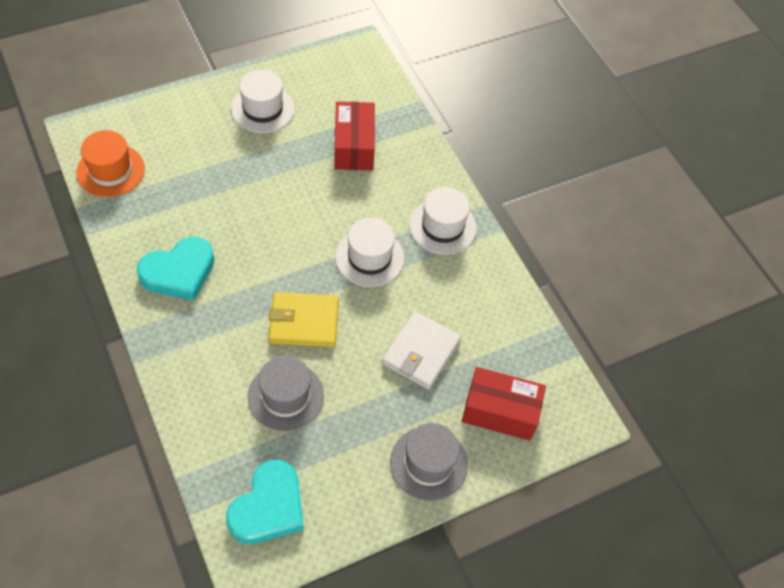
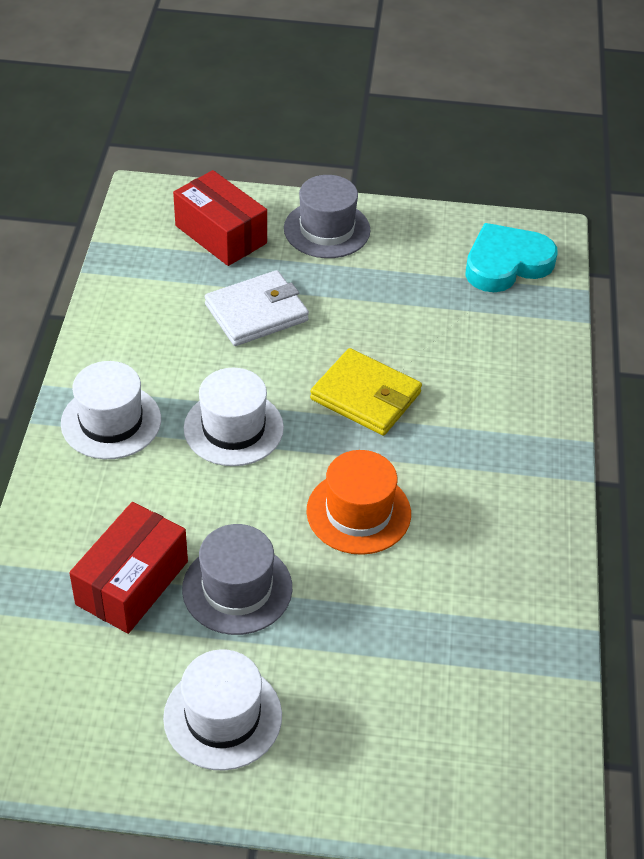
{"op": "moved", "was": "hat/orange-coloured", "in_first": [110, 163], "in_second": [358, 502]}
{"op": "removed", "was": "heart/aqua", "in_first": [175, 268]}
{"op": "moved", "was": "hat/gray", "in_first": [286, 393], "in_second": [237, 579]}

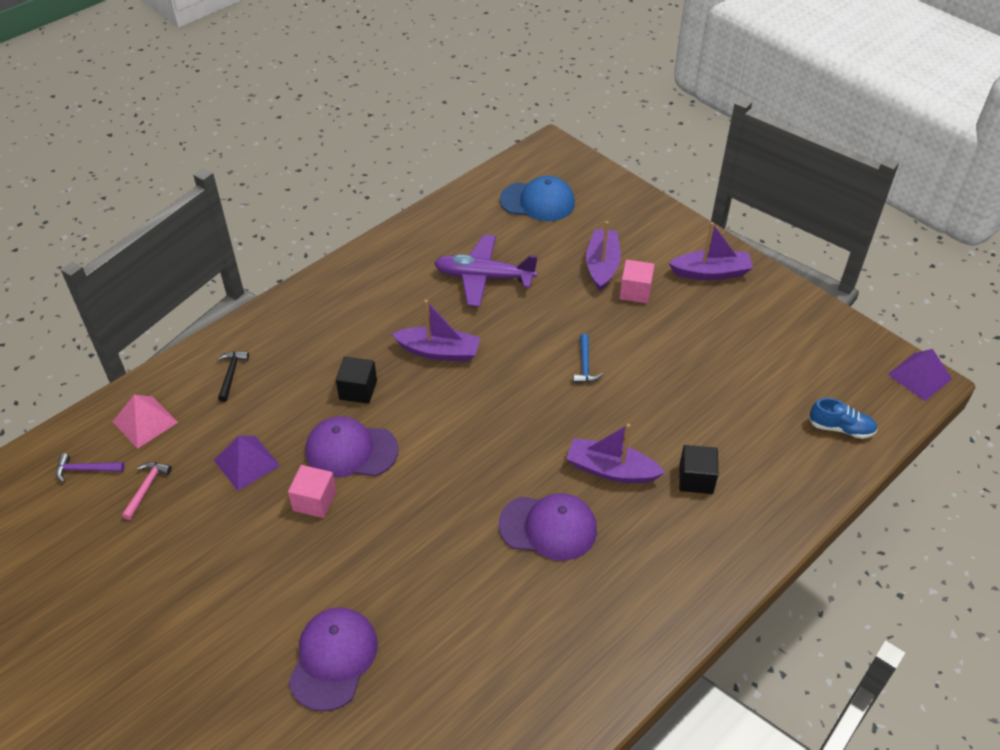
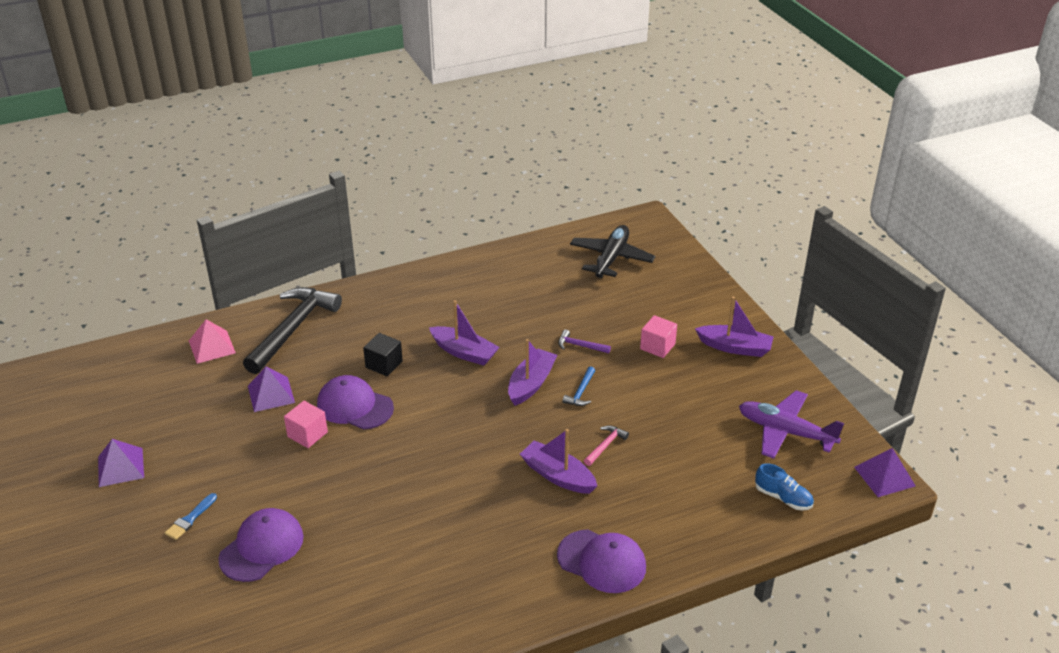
{"op": "moved", "was": "claw hammer/violet", "in_first": [90, 468], "in_second": [584, 341]}
{"op": "moved", "was": "claw hammer/rosy", "in_first": [147, 491], "in_second": [606, 445]}
{"op": "resized", "was": "claw hammer/ebony", "in_first": [233, 377], "in_second": [292, 330], "ratio": 2.43}
{"op": "moved", "was": "plane/violet", "in_first": [486, 271], "in_second": [791, 424]}
{"op": "moved", "was": "cap/violet", "in_first": [548, 527], "in_second": [601, 561]}
{"op": "replaced", "was": "cap/cobalt", "now": "plane/ebony", "in_first": [537, 198], "in_second": [612, 251]}
{"op": "moved", "was": "toy boat/violet", "in_first": [603, 256], "in_second": [532, 372]}
{"op": "removed", "was": "solid cube/ebony", "in_first": [698, 469]}
{"op": "added", "now": "solid pyramid/violet", "in_second": [121, 463]}
{"op": "added", "now": "paint brush/cobalt", "in_second": [191, 516]}

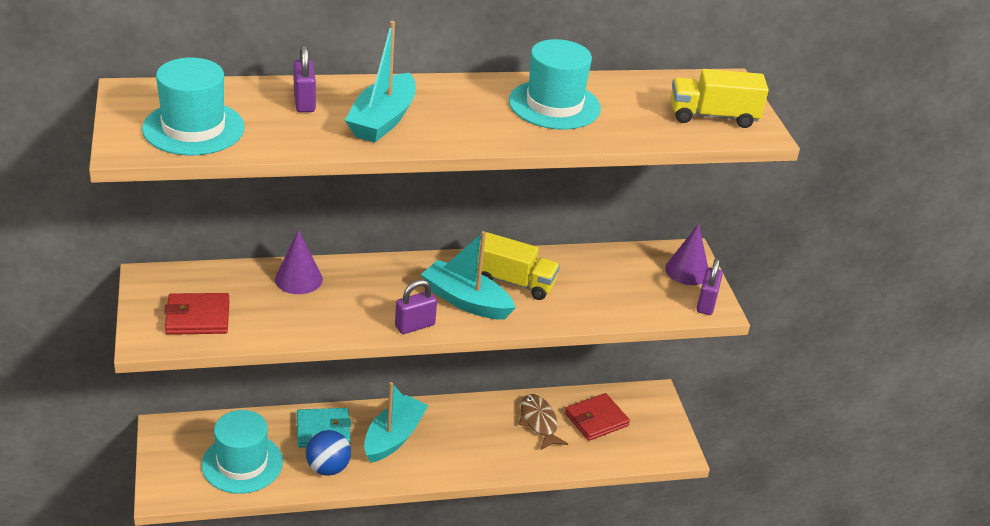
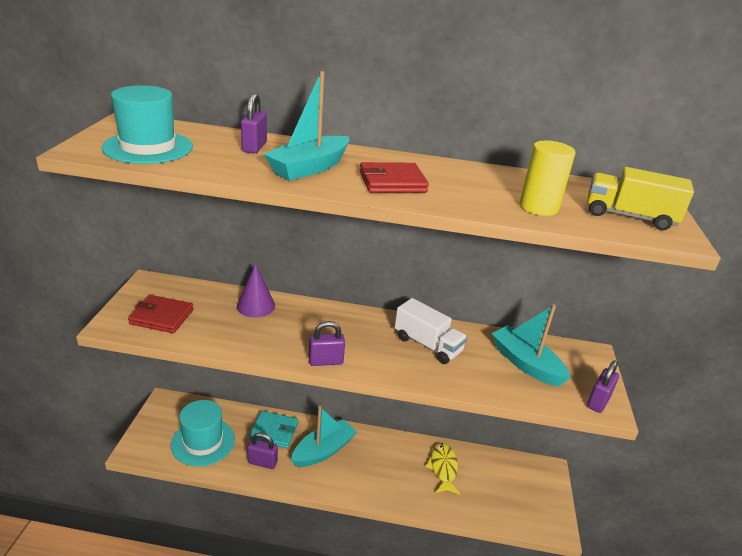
{"op": "replaced", "was": "ball/cobalt", "now": "lock/violet", "in_first": [328, 453], "in_second": [262, 450]}
{"op": "moved", "was": "toy boat/aqua", "in_first": [468, 275], "in_second": [530, 345]}
{"op": "recoloured", "was": "lorry/bright yellow", "now": "lorry/snow-white", "in_first": [518, 266], "in_second": [431, 331]}
{"op": "removed", "was": "hat/aqua", "in_first": [555, 84]}
{"op": "recoloured", "was": "fish figure/russet", "now": "fish figure/bright yellow", "in_first": [543, 422], "in_second": [442, 469]}
{"op": "moved", "was": "card wallet/scarlet", "in_first": [597, 417], "in_second": [394, 177]}
{"op": "removed", "was": "cone shape/violet", "in_first": [686, 254]}
{"op": "added", "now": "cylinder shape/bright yellow", "in_second": [547, 178]}

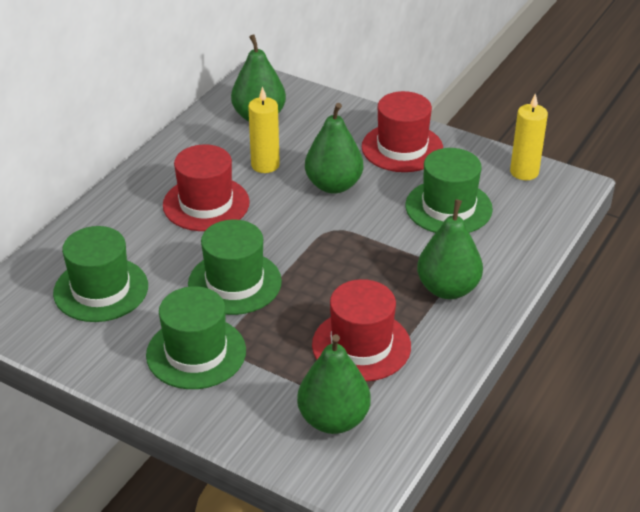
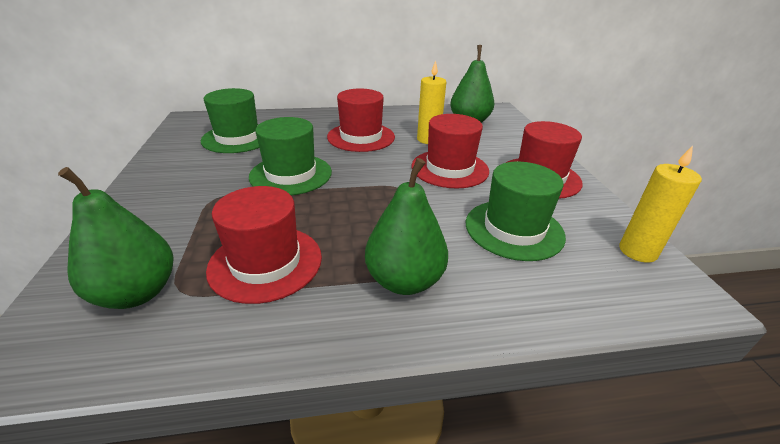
{"op": "removed", "was": "hat/green", "in_first": [196, 337]}
{"op": "replaced", "was": "toy pear/green", "now": "hat/scarlet", "in_first": [334, 148], "in_second": [450, 151]}

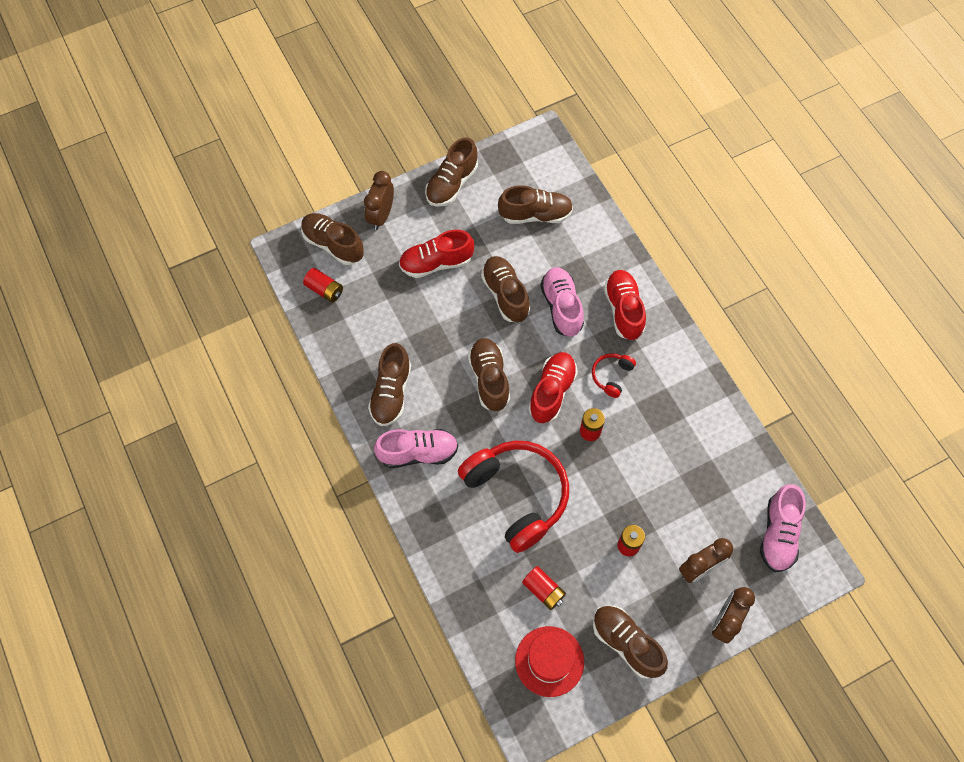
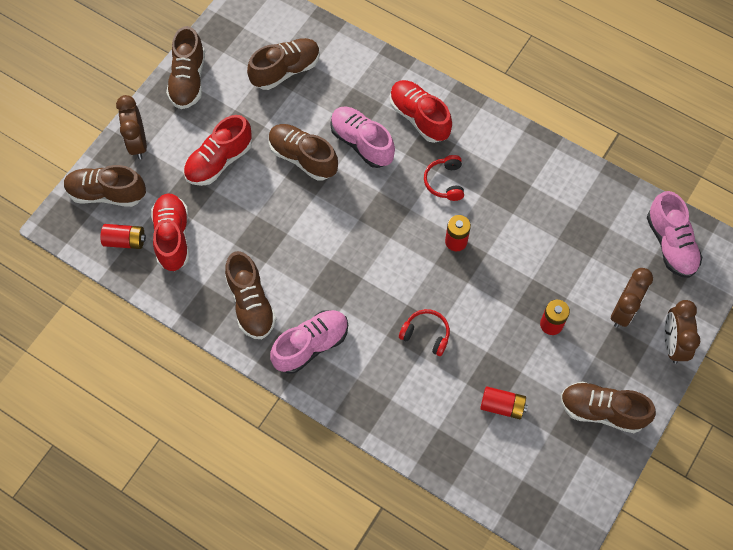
{"op": "resized", "was": "over-ear headphones/scarlet", "in_first": [513, 497], "in_second": [424, 332], "ratio": 0.43}
{"op": "removed", "was": "shoe/russet", "in_first": [489, 374]}
{"op": "removed", "was": "hat/scarlet", "in_first": [549, 661]}
{"op": "moved", "was": "shoe/scarlet", "in_first": [553, 387], "in_second": [170, 232]}

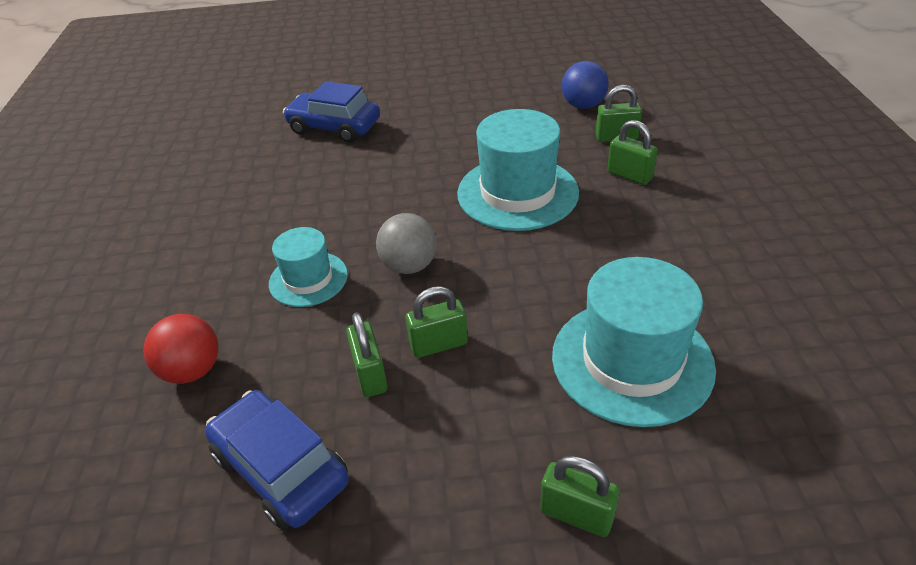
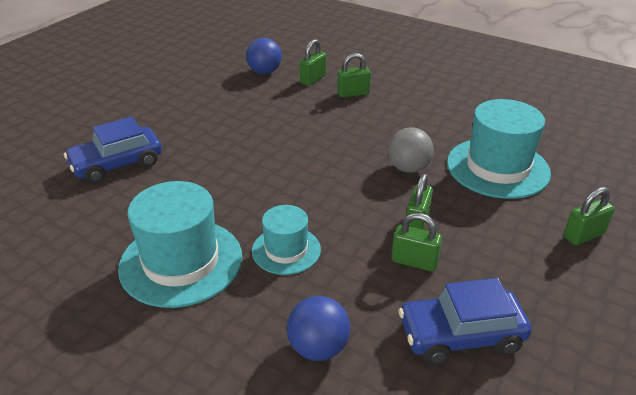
{"op": "recoloured", "was": "ball/scarlet", "now": "ball/cobalt", "in_first": [181, 349], "in_second": [318, 328]}
{"op": "moved", "was": "ball/gray", "in_first": [406, 243], "in_second": [411, 150]}
{"op": "moved", "was": "hat/aqua", "in_first": [518, 170], "in_second": [180, 244]}

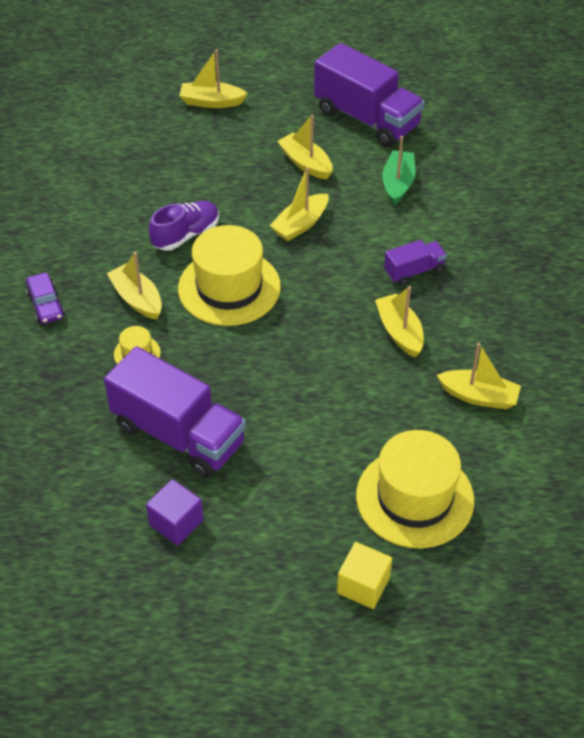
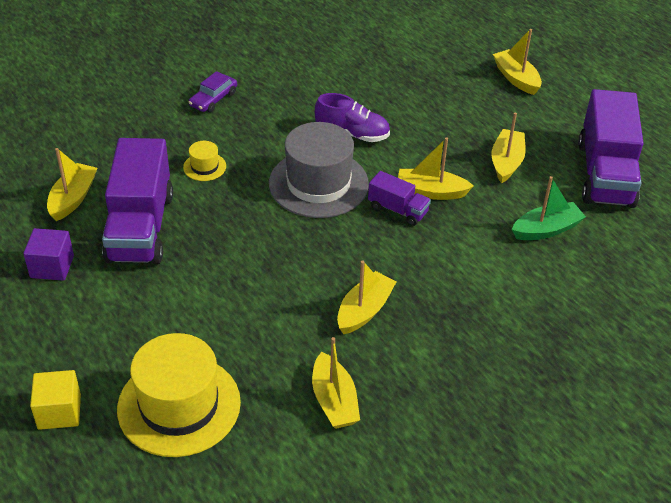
{"op": "moved", "was": "toy boat/bright yellow", "in_first": [134, 286], "in_second": [72, 184]}
{"op": "recoloured", "was": "hat/bright yellow", "now": "hat/gray", "in_first": [229, 275], "in_second": [319, 170]}
{"op": "moved", "was": "lorry/violet", "in_first": [415, 262], "in_second": [399, 198]}

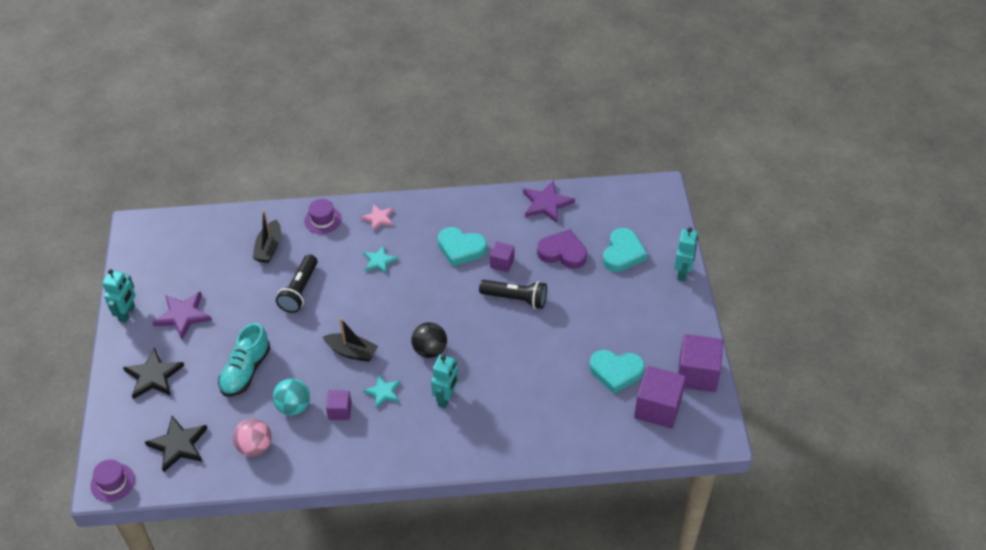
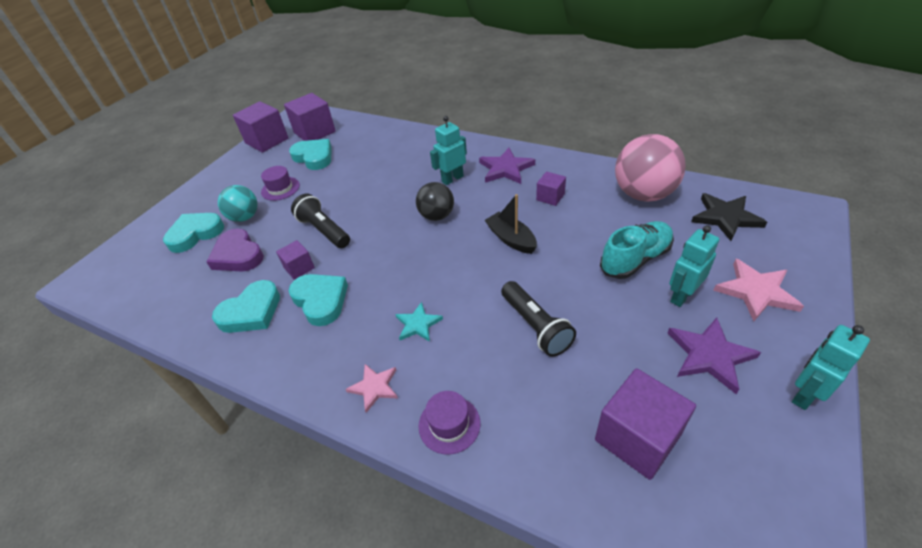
{"op": "moved", "was": "hat/violet", "in_first": [112, 480], "in_second": [280, 183]}
{"op": "recoloured", "was": "five-pointed star/ebony", "now": "five-pointed star/rosy", "in_first": [153, 373], "in_second": [758, 290]}
{"op": "resized", "was": "ball/rosy", "in_first": [252, 437], "in_second": [650, 168], "ratio": 1.68}
{"op": "removed", "was": "toy boat/ebony", "in_first": [267, 236]}
{"op": "moved", "was": "ball/aqua", "in_first": [291, 396], "in_second": [238, 203]}
{"op": "turned", "was": "flashlight/ebony", "in_first": [296, 283], "in_second": [538, 319], "clockwise": 105}
{"op": "removed", "was": "five-pointed star/aqua", "in_first": [381, 391]}
{"op": "moved", "was": "five-pointed star/violet", "in_first": [549, 201], "in_second": [507, 166]}
{"op": "moved", "was": "robot/aqua", "in_first": [686, 254], "in_second": [694, 266]}
{"op": "added", "now": "heart/aqua", "in_second": [246, 306]}
{"op": "added", "now": "solid cube/violet", "in_second": [645, 424]}

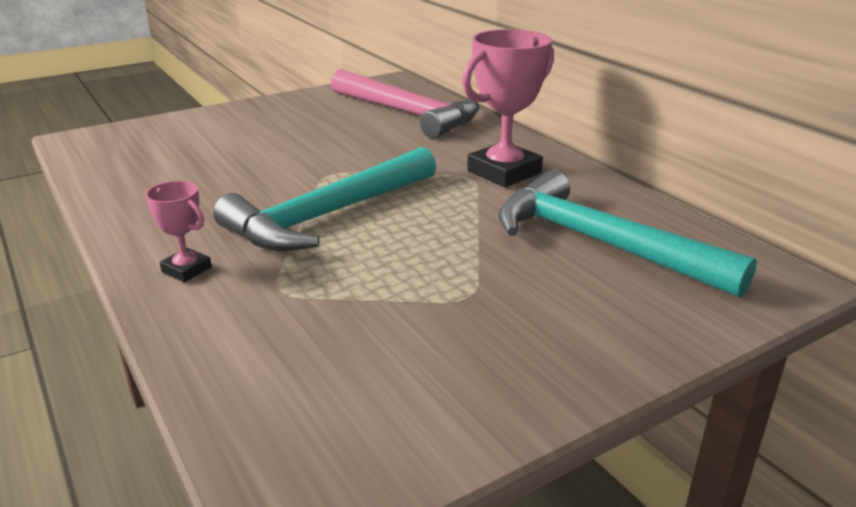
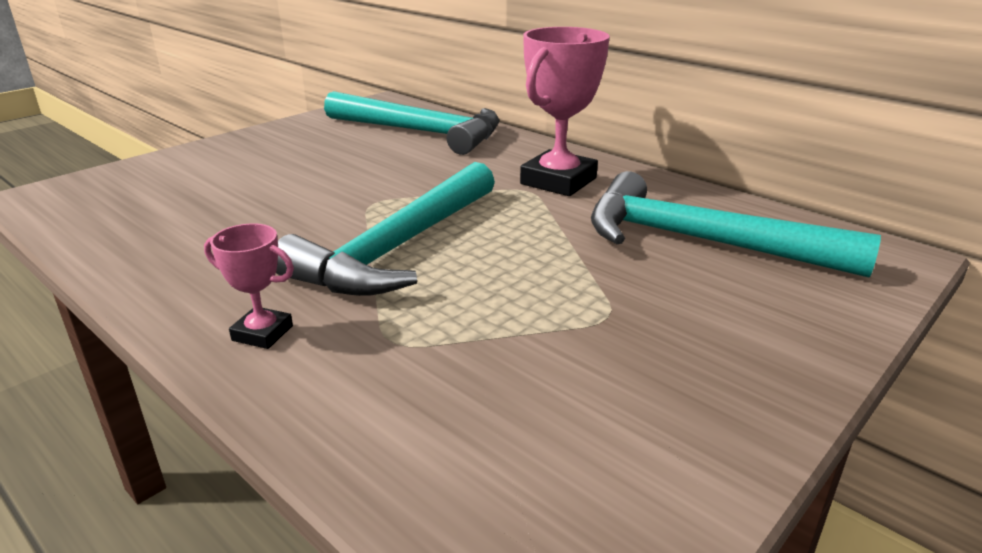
{"op": "recoloured", "was": "claw hammer/rosy", "now": "claw hammer/aqua", "in_first": [405, 103], "in_second": [411, 123]}

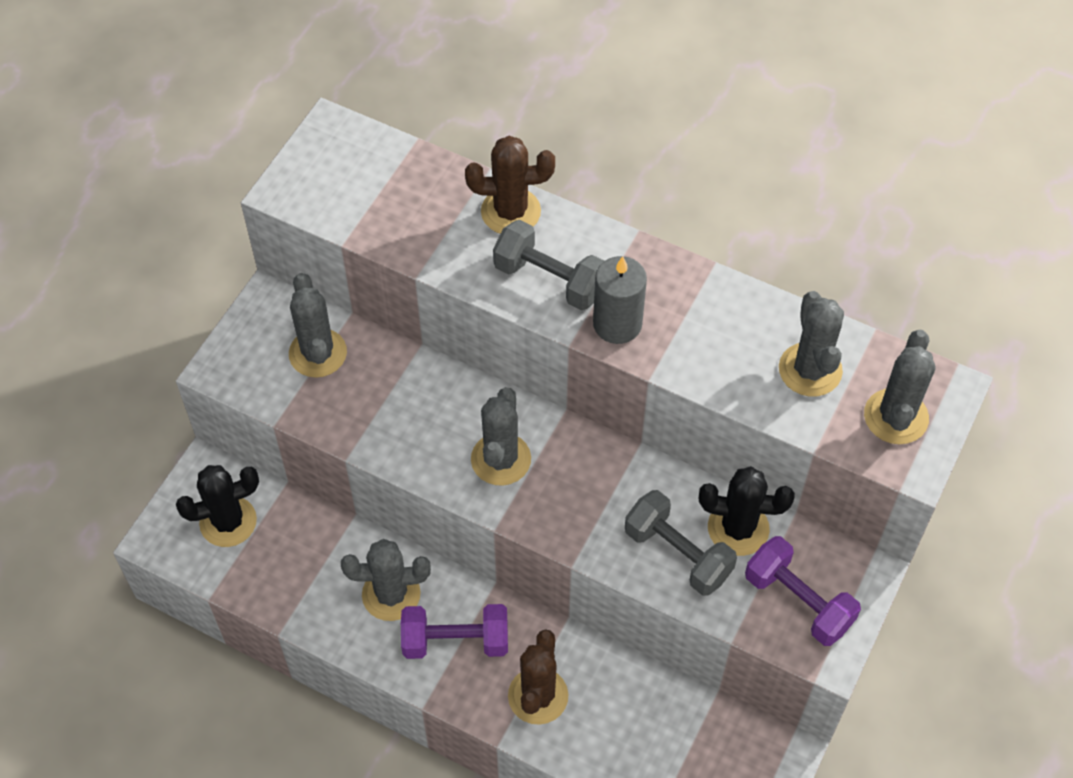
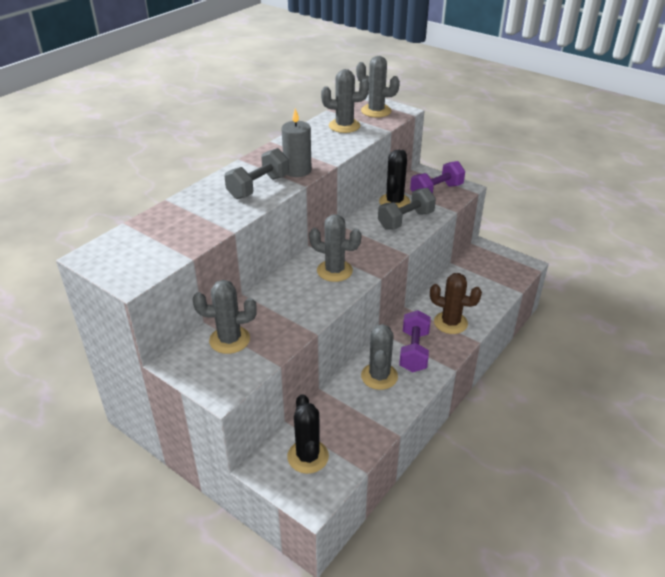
{"op": "removed", "was": "saguaro cactus/russet", "in_first": [510, 185]}

